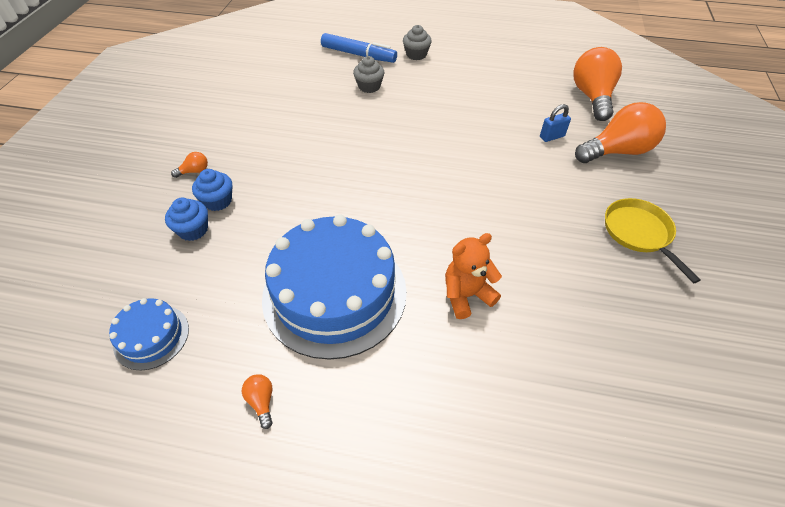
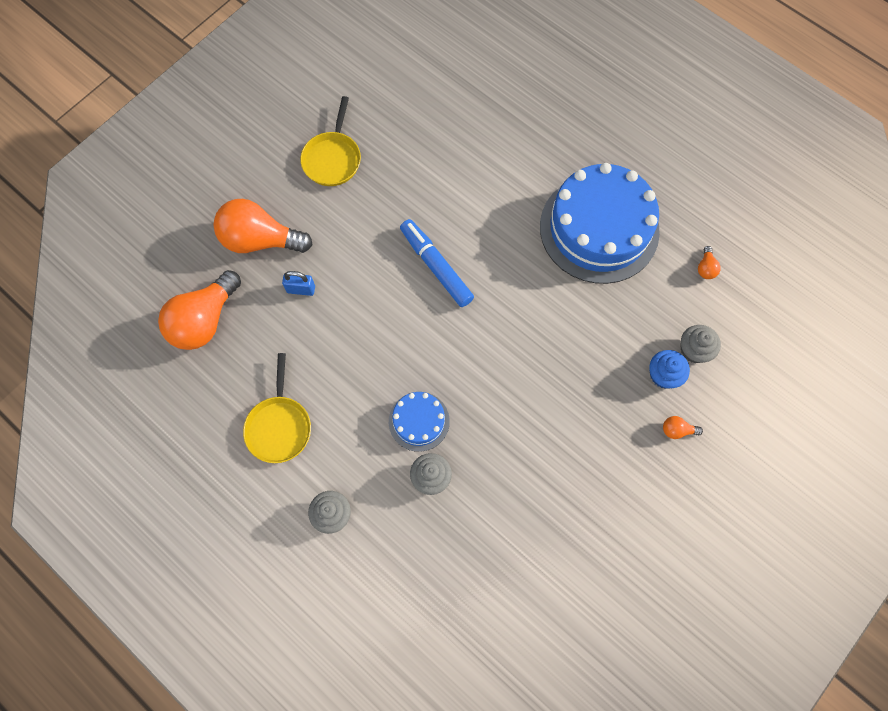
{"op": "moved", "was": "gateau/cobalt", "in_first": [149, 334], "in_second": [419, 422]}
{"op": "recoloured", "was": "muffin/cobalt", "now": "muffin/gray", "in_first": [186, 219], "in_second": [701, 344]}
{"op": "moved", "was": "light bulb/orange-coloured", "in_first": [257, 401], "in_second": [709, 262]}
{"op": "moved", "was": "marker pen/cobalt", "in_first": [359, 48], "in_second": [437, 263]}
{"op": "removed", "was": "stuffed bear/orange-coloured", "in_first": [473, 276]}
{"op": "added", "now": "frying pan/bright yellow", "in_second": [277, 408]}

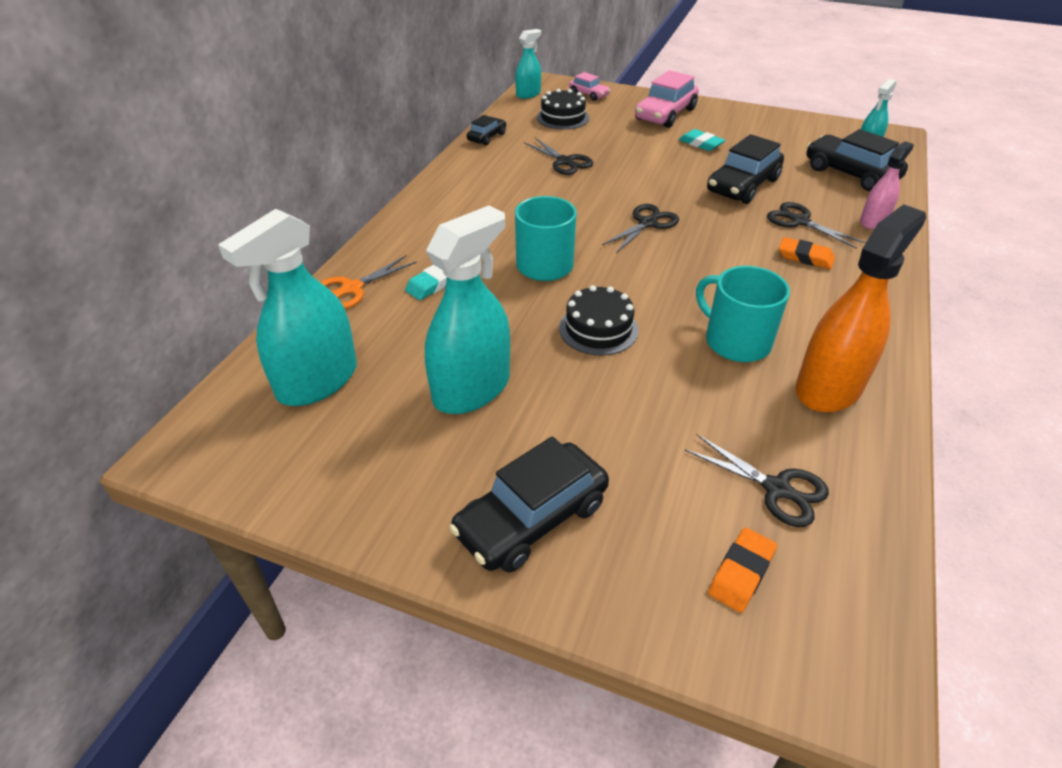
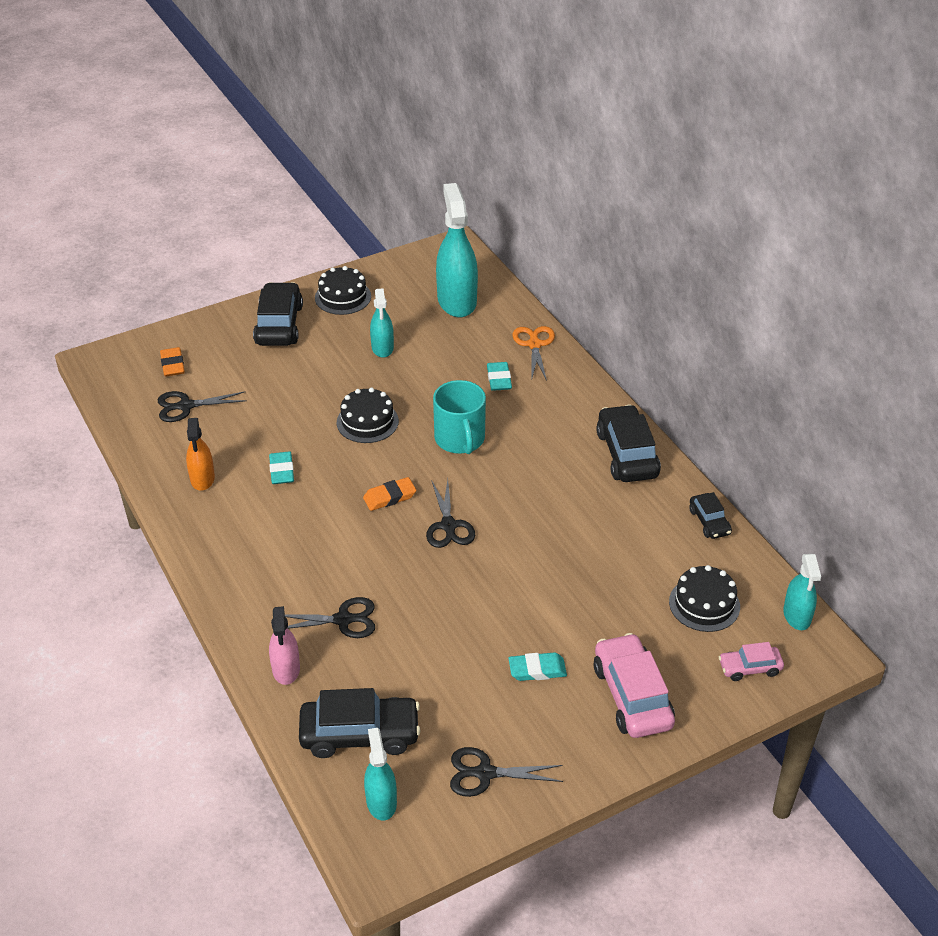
{"op": "resized", "was": "spray cleaner/aqua", "in_first": [467, 309], "in_second": [382, 323], "ratio": 0.55}
{"op": "moved", "was": "shears/ebony", "in_first": [558, 156], "in_second": [506, 772]}
{"op": "replaced", "was": "tea mug/aqua", "now": "pencil eraser/aqua", "in_first": [743, 314], "in_second": [281, 468]}
{"op": "moved", "was": "toy car/ebony", "in_first": [745, 169], "in_second": [628, 443]}
{"op": "moved", "was": "pencil eraser/orange-coloured", "in_first": [807, 253], "in_second": [389, 494]}
{"op": "resized", "was": "spray cleaner/orange-coloured", "in_first": [861, 308], "in_second": [200, 454], "ratio": 0.55}
{"op": "added", "now": "gateau/ebony", "in_second": [343, 290]}

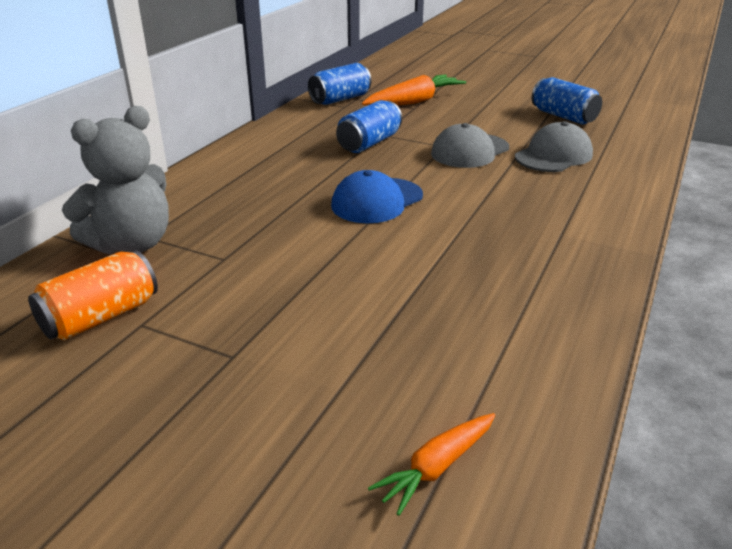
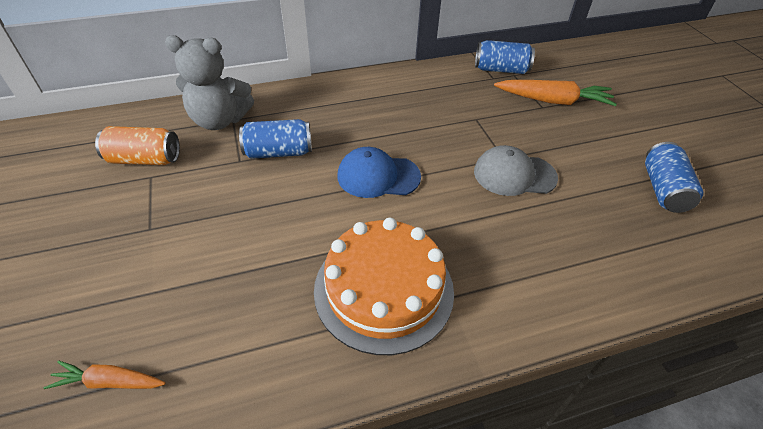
{"op": "moved", "was": "tin/cobalt", "in_first": [369, 126], "in_second": [275, 139]}
{"op": "removed", "was": "cap/gray", "in_first": [554, 146]}
{"op": "added", "now": "gateau/orange-coloured", "in_second": [384, 286]}

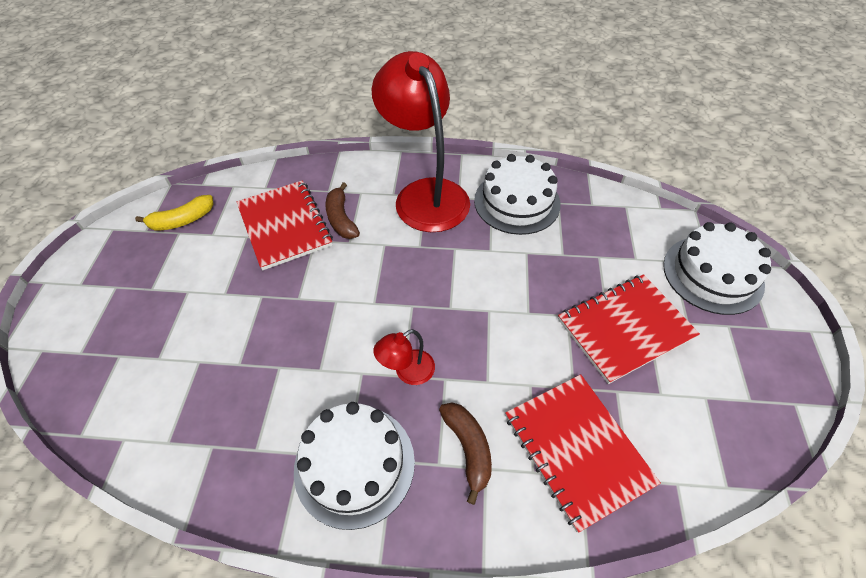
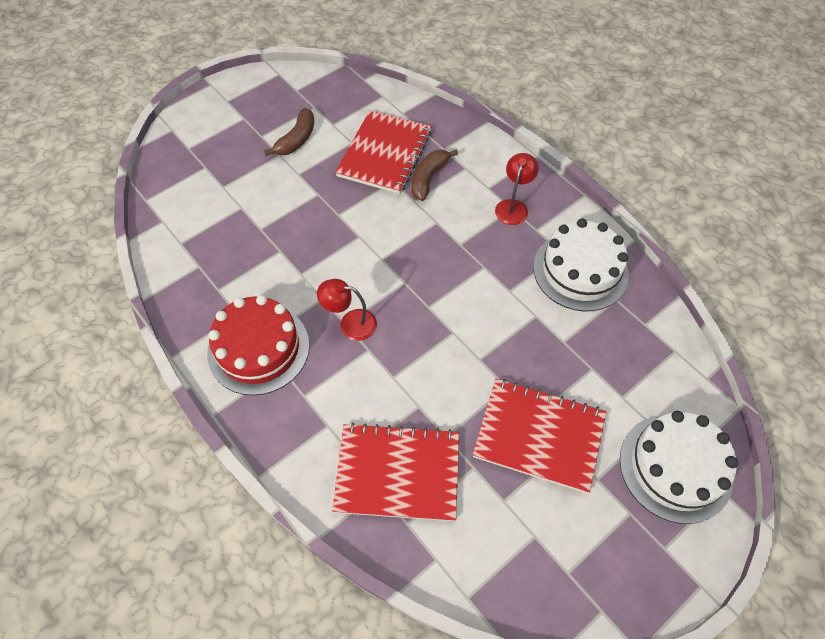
{"op": "removed", "was": "toy banana/bright yellow", "in_first": [174, 213]}
{"op": "recoloured", "was": "gateau/snow-white", "now": "gateau/scarlet", "in_first": [354, 466], "in_second": [258, 345]}
{"op": "resized", "was": "desk lamp/scarlet", "in_first": [421, 141], "in_second": [517, 189], "ratio": 0.42}
{"op": "moved", "was": "toy banana/russet", "in_first": [465, 454], "in_second": [289, 132]}
{"op": "turned", "was": "notepad/scarlet", "in_first": [583, 453], "in_second": [395, 472], "clockwise": 75}

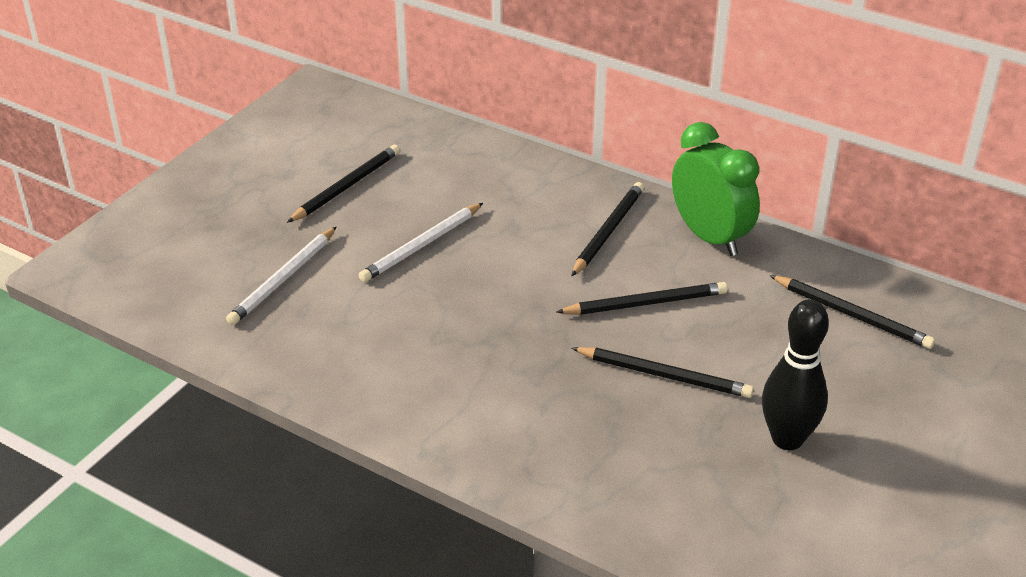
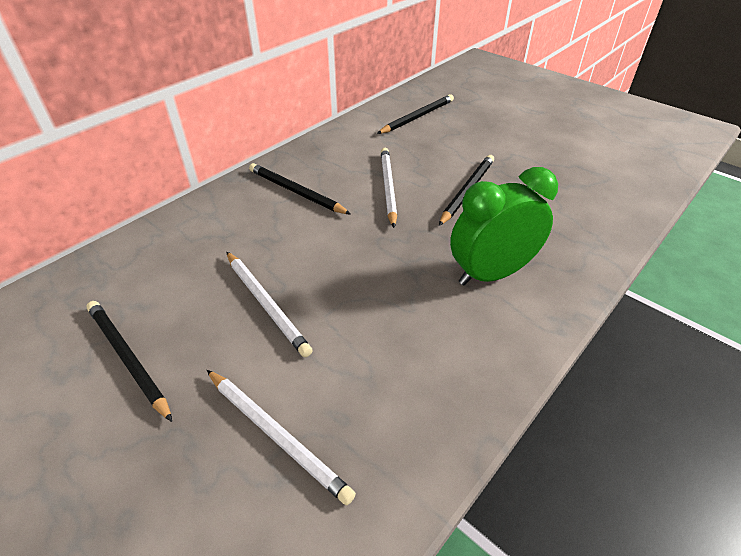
{"op": "recoloured", "was": "lead pencil/ebony", "now": "lead pencil/snow-white", "in_first": [642, 298], "in_second": [389, 188]}
{"op": "moved", "was": "bedside clock/green", "in_first": [716, 189], "in_second": [504, 226]}
{"op": "removed", "was": "bowling pin/ebony", "in_first": [795, 374]}

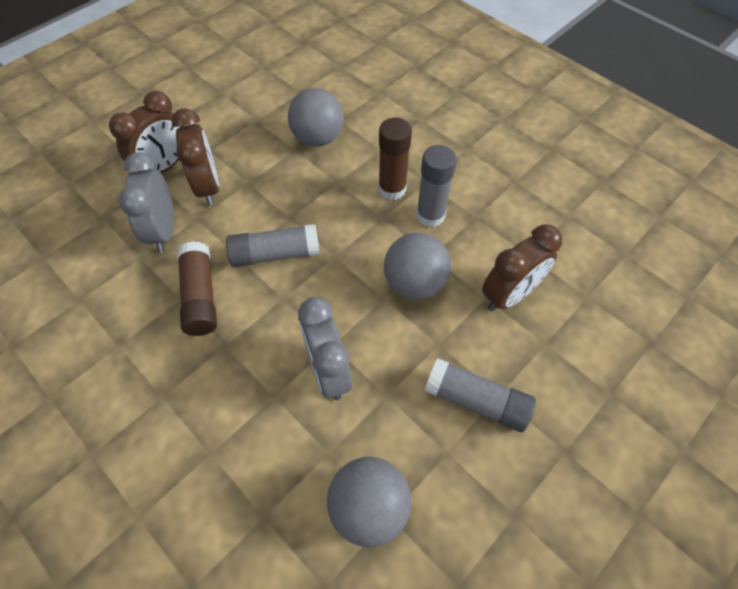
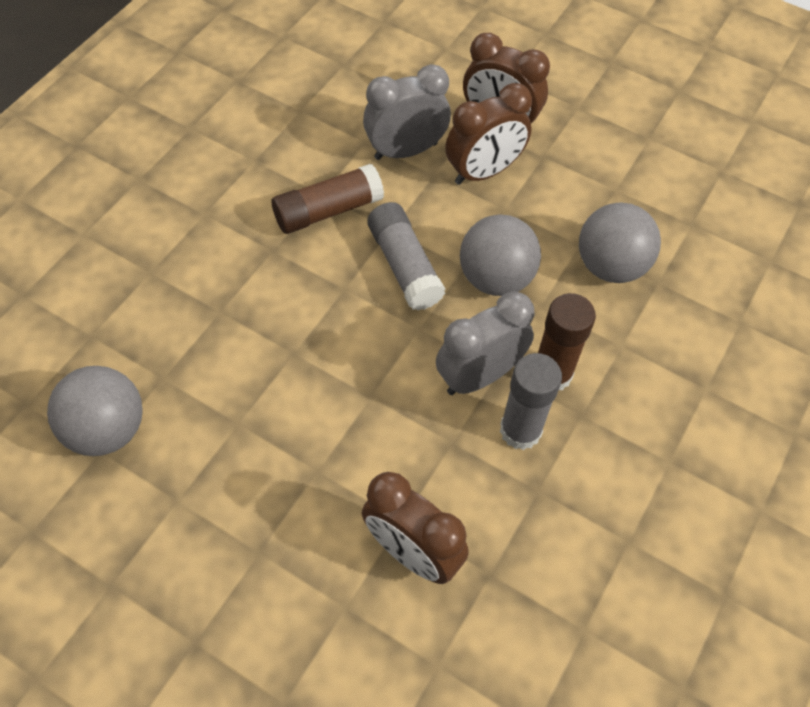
{"op": "moved", "was": "bedside clock/gray", "in_first": [325, 348], "in_second": [485, 343]}
{"op": "moved", "was": "ball/gray", "in_first": [417, 266], "in_second": [500, 255]}
{"op": "removed", "was": "glue/gray", "in_first": [480, 395]}

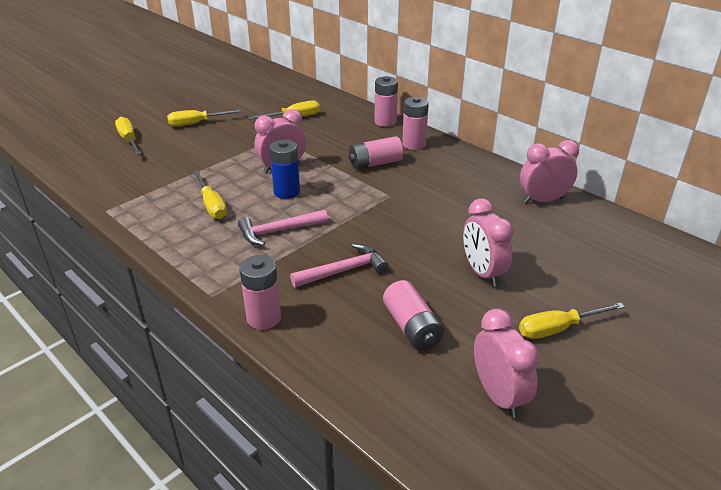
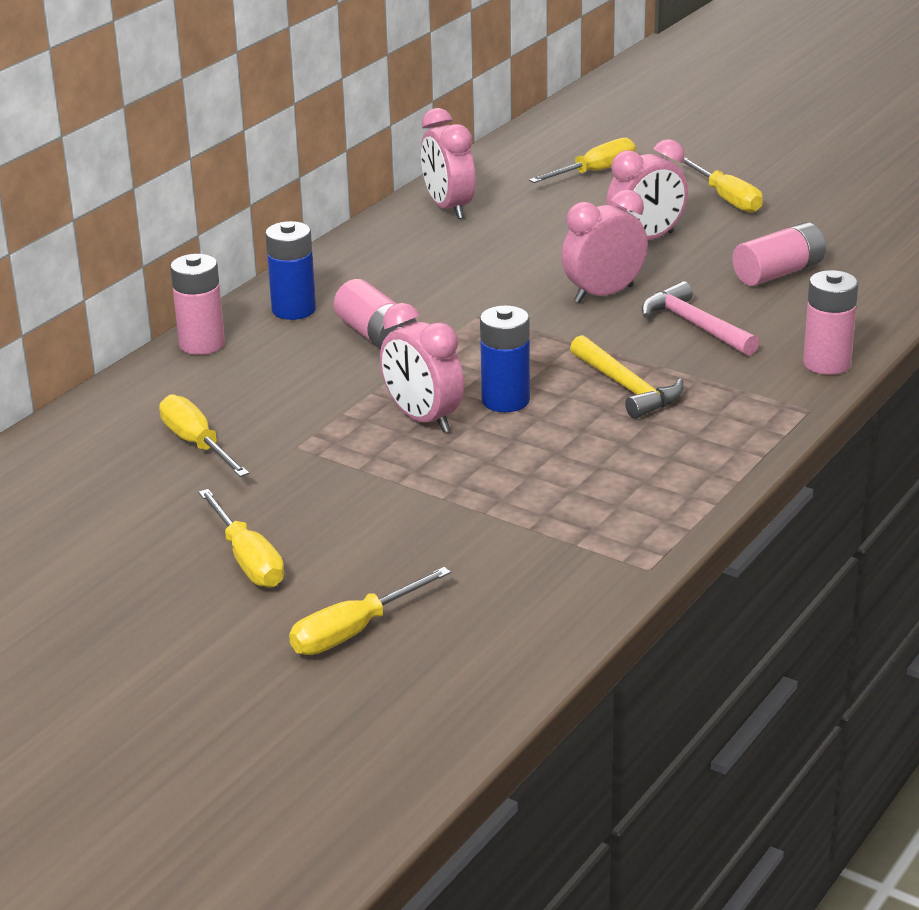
{"op": "moved", "was": "flat screwdriver/bright yellow", "in_first": [210, 195], "in_second": [582, 160]}
{"op": "recoloured", "was": "claw hammer/rosy", "now": "claw hammer/bright yellow", "in_first": [283, 228], "in_second": [627, 377]}
{"op": "recoloured", "was": "power cell/rosy", "now": "power cell/cobalt", "in_first": [415, 123], "in_second": [290, 270]}
{"op": "moved", "was": "bedside clock/rosy", "in_first": [507, 363], "in_second": [604, 246]}

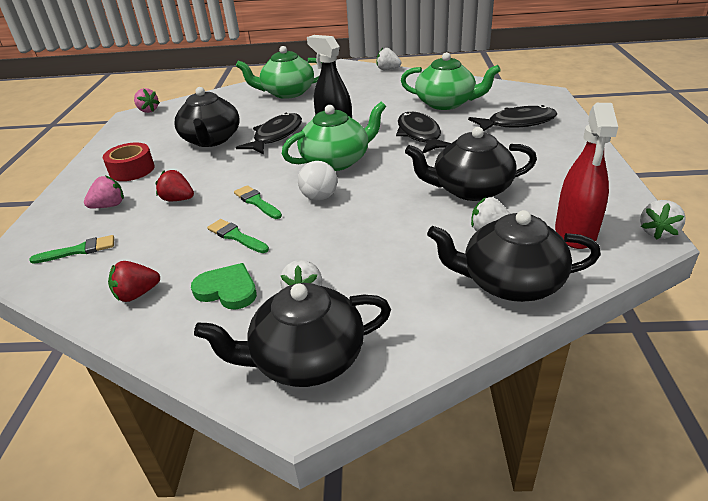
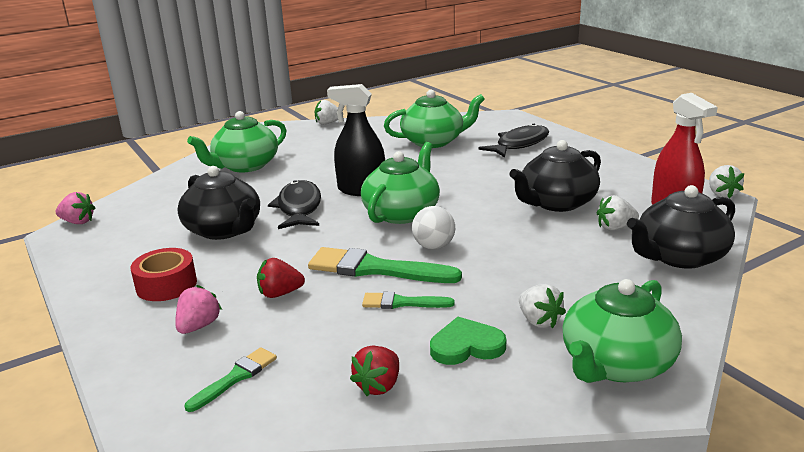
{"op": "recoloured", "was": "teapot/ebony", "now": "teapot/green", "in_first": [292, 335], "in_second": [622, 331]}
{"op": "resized", "was": "paint brush/green", "in_first": [258, 202], "in_second": [385, 265], "ratio": 1.82}
{"op": "removed", "was": "fish figure/ebony", "in_first": [423, 132]}

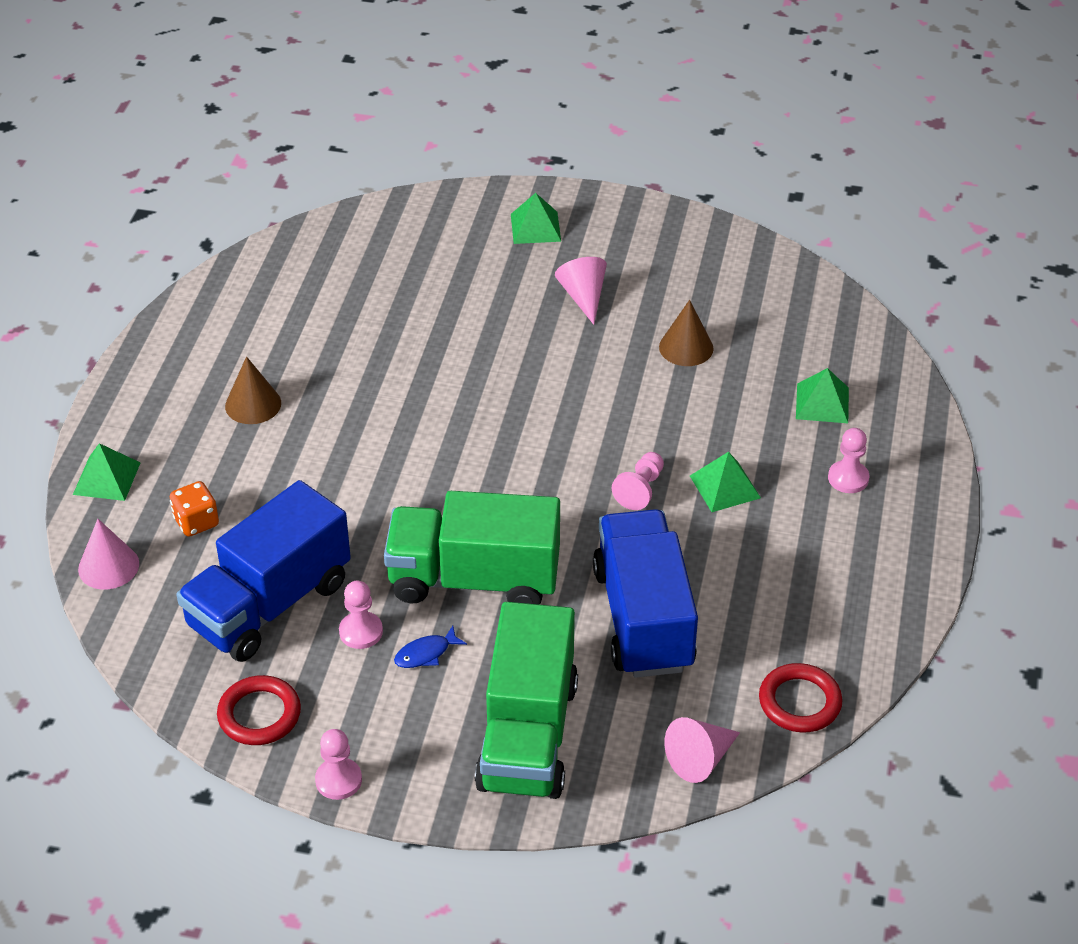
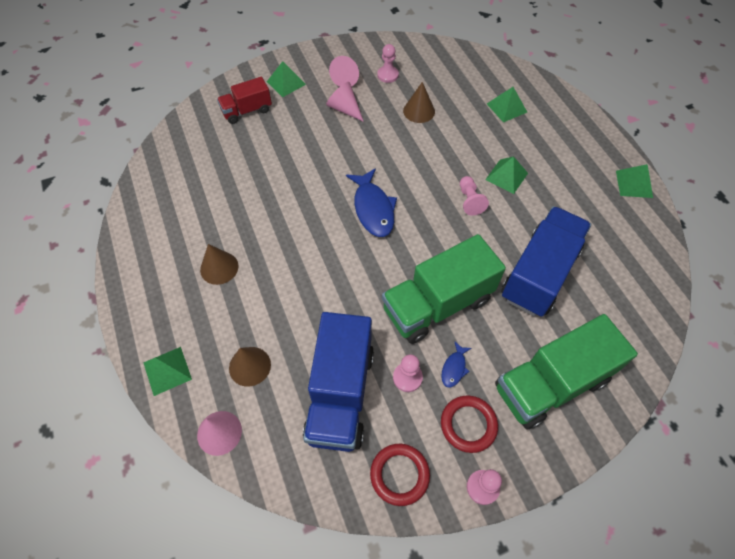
{"op": "replaced", "was": "game die/orange-coloured", "now": "cone shape/russet", "in_first": [194, 509], "in_second": [250, 367]}
{"op": "turned", "was": "lorry/green", "in_first": [526, 700], "in_second": [566, 372], "clockwise": 90}
{"op": "turned", "was": "lorry/cobalt", "in_first": [645, 593], "in_second": [546, 261], "clockwise": 75}
{"op": "moved", "was": "cone shape/rosy", "in_first": [702, 750], "in_second": [344, 71]}
{"op": "moved", "was": "ring/scarlet", "in_first": [801, 698], "in_second": [469, 424]}
{"op": "moved", "was": "game pawn/rosy", "in_first": [848, 460], "in_second": [388, 63]}
{"op": "added", "now": "lorry/scarlet", "in_second": [244, 100]}
{"op": "added", "now": "fish figure/cobalt", "in_second": [371, 202]}
{"op": "added", "now": "solid pyramid/green", "in_second": [634, 181]}

